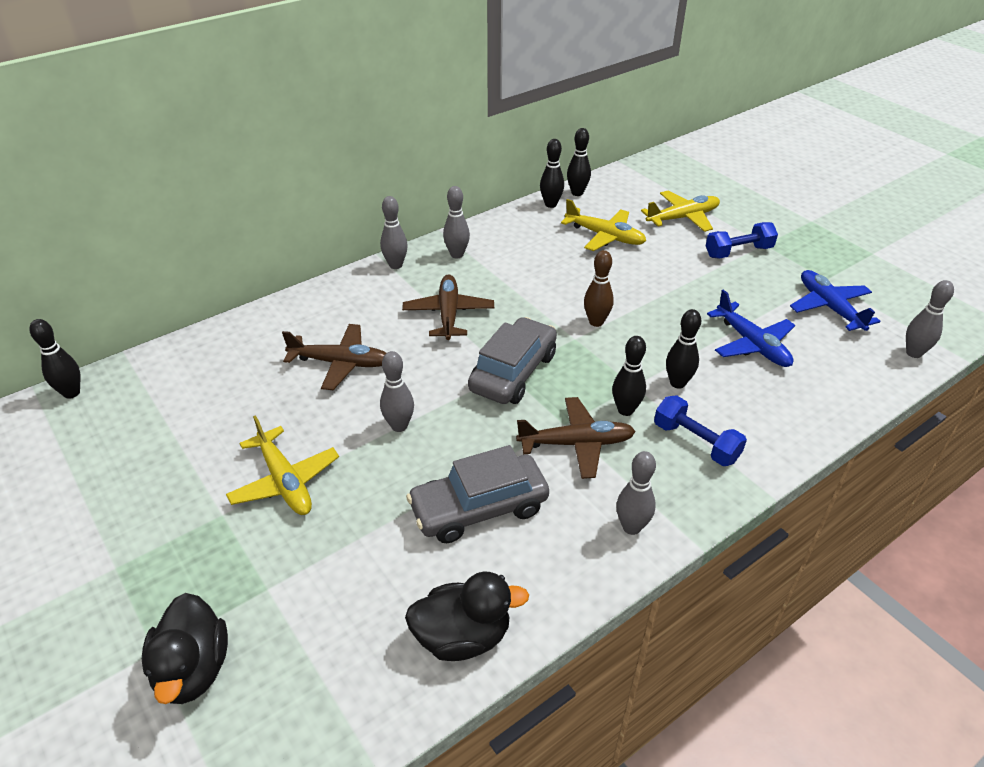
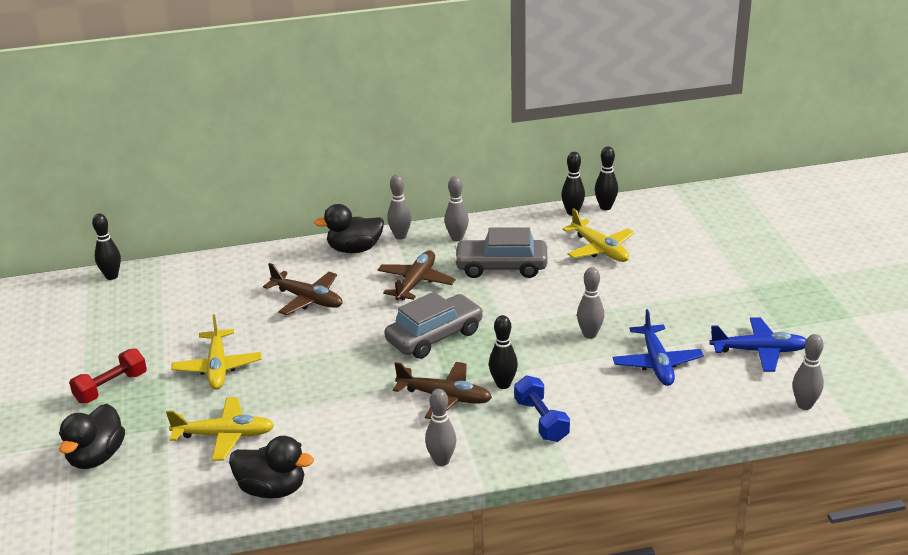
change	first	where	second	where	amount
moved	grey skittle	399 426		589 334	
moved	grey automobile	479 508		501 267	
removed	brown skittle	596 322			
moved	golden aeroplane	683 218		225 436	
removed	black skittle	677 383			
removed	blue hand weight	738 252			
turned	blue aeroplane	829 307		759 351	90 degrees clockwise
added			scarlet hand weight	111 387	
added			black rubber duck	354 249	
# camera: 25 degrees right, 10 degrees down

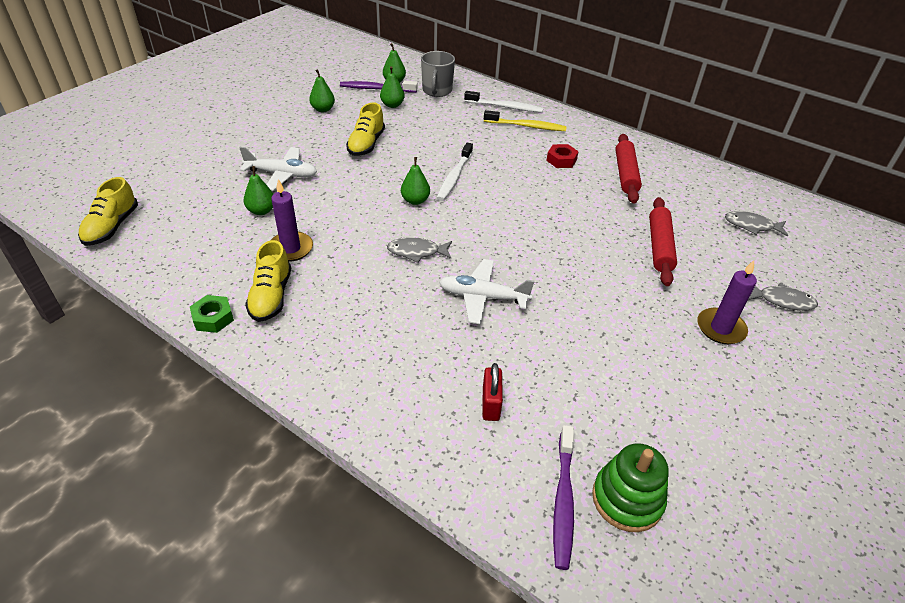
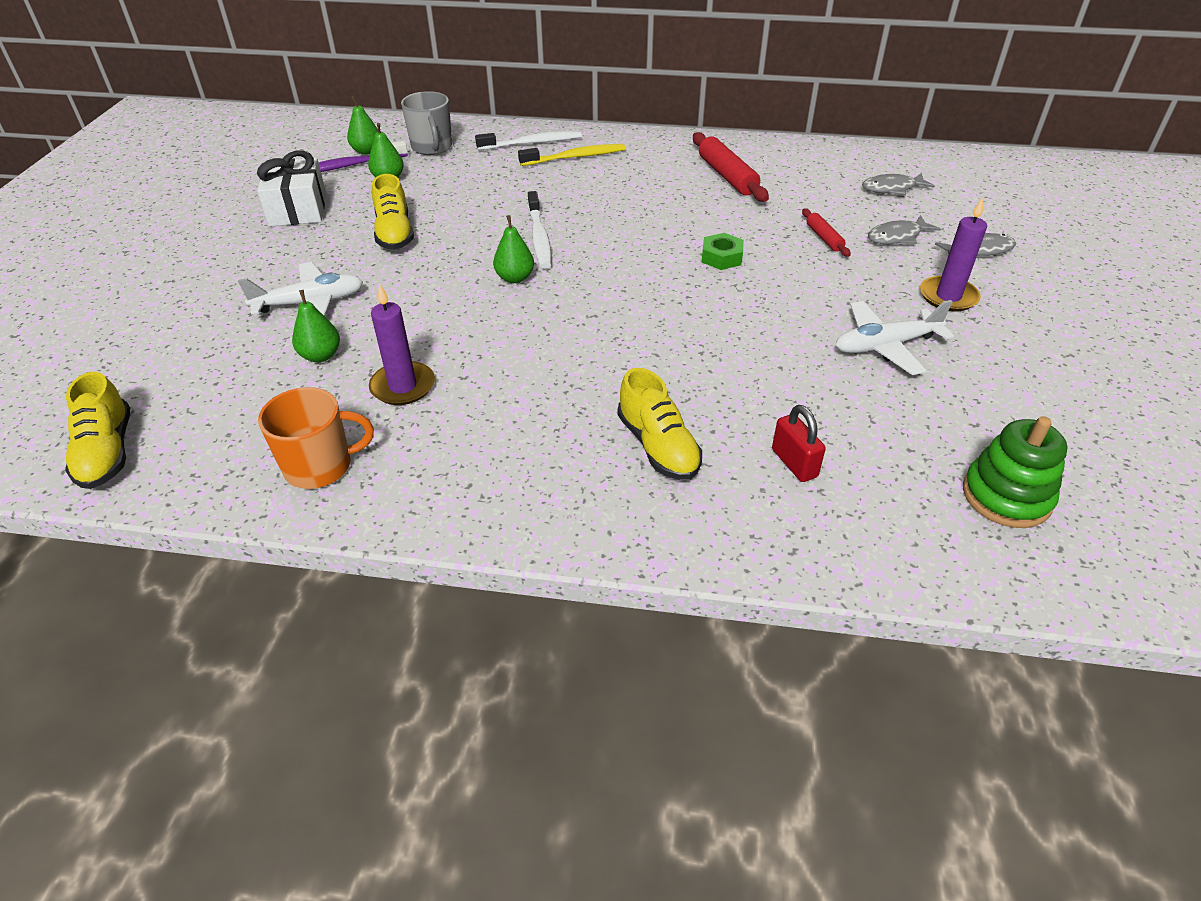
change	first	where	second	where	amount
moved	green hex nut	213 318		721 257	
moved	golden lace-up shoe	271 296		658 446	
replaced	green toy pear	323 109	white gift	298 209	
moved	grey fish	417 252		897 237	
moved	white aeroplane	483 297		885 346	
removed	scarlet hex nut	561 160			
removed	violet dental brush	563 501			
resized	scarlet rolling pin	660 246		824 238	x0.56
added			orange tea mug	320 466	
# camera: 25 degrees left, 0 degrees up

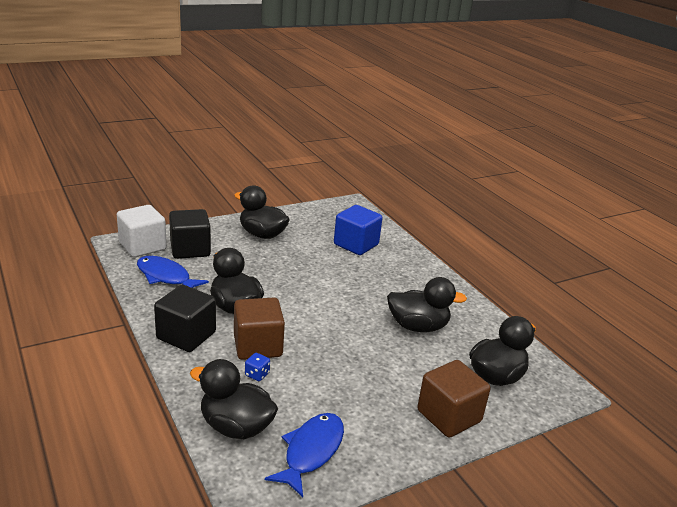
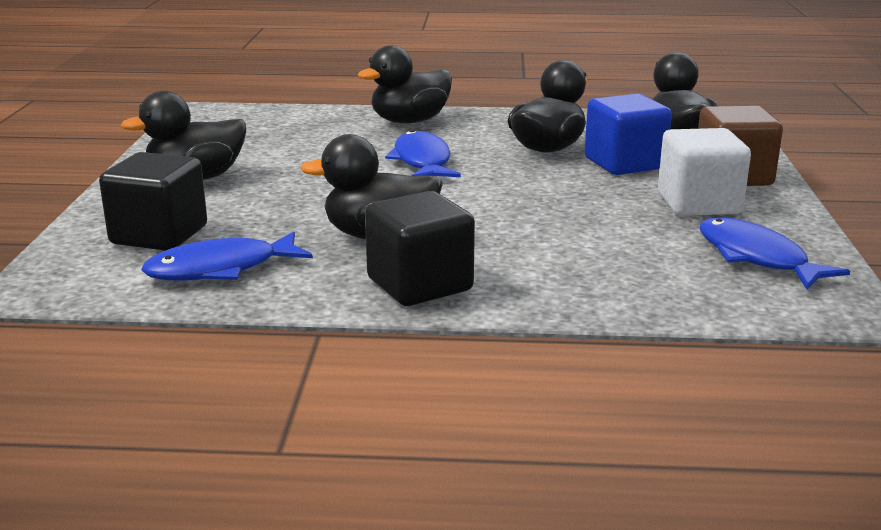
change	first	where	second	where	amount
moved	white block	142 246		698 204	
moved	black rubber duck	236 427		409 121	
removed	brown block	257 346			
removed	blue dice	257 374			
moved	blue block	356 244		624 163	
added			blue fish	422 161	
# camera: 55 degrees left, 5 degrees down

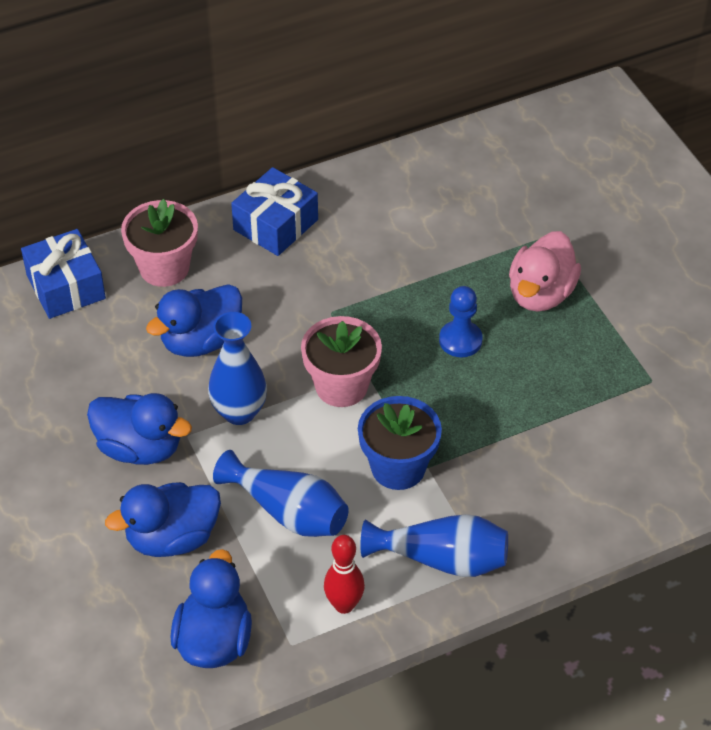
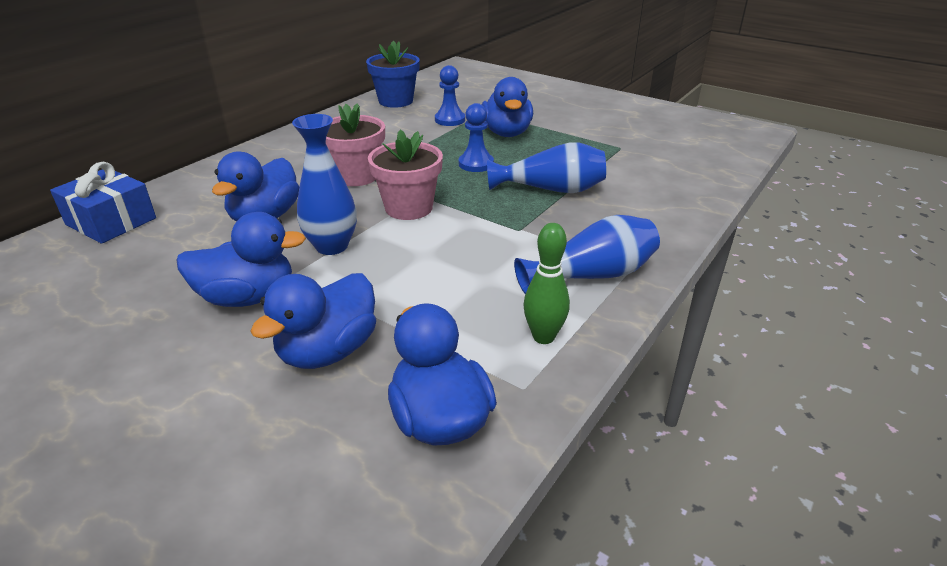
change	first	where	second	where	amount
moved	pink plant pot	164 268		356 176	
moved	blue flower vase	288 512		551 190	
removed	blue gift	275 225			
recoloured	scarlet skittle	344 605	green skittle	543 337	
moved	blue plant pot	398 467		395 101	
recoloured	pink rubber duck	540 294	blue rubber duck	507 133	
added			blue chess pawn	450 120	
# camera: 30 degrees left, 15 degrees down

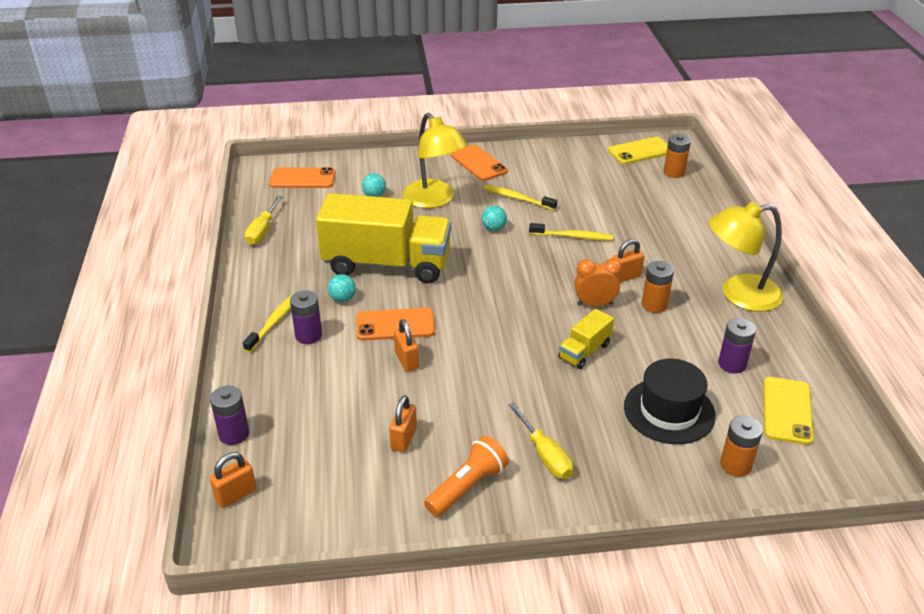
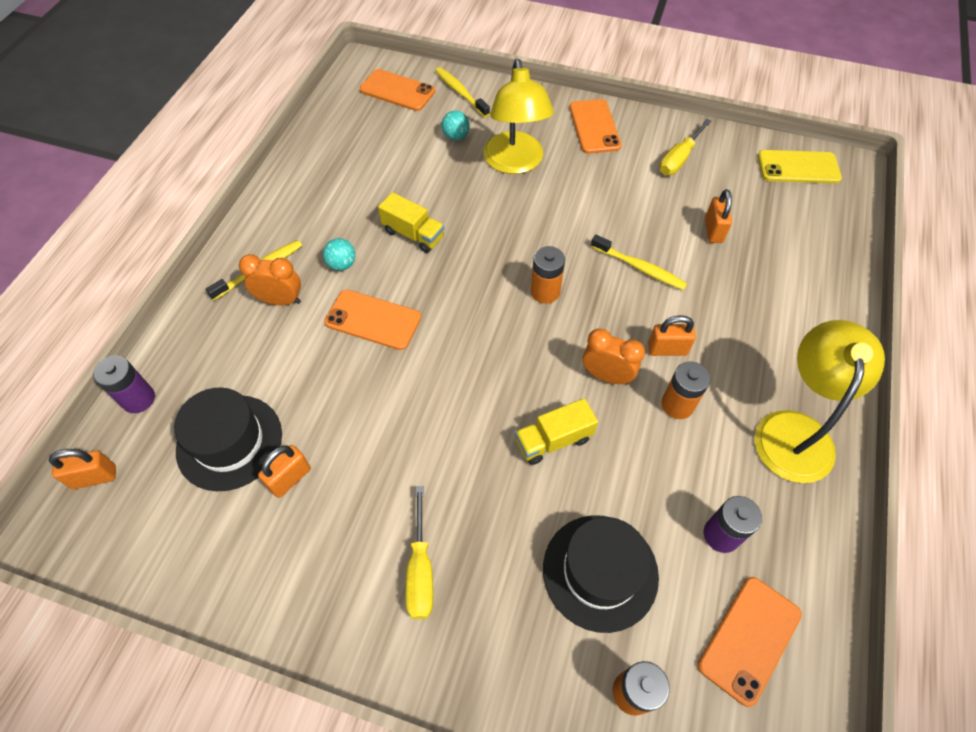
change	first	where	second	where	amount
moved	golden flat screwdriver	262 231		678 159	
replaced	violet AA battery	308 335	orange bedside clock	280 300	
resized	golden toy truck	387 264		413 234	x0.44
moved	orange padlock	406 360		713 231	
removed	orange torch	467 487			
removed	teal ball	493 228			
moved	golden dental brush	517 199		460 92	
moved	orange AA battery	674 172		545 292	
turned	golden reading lamp	739 294		795 430	90 degrees clockwise
recoloured	golden phone	787 411	orange phone	749 639	
added			black tall hat	229 442	
# camera: 25 degrees right, 20 degrees up

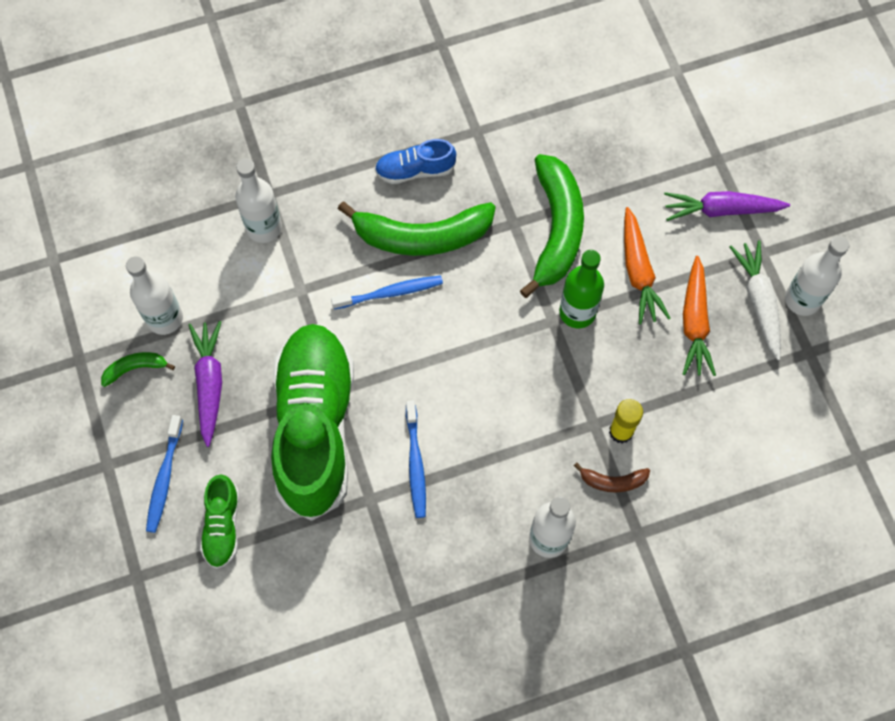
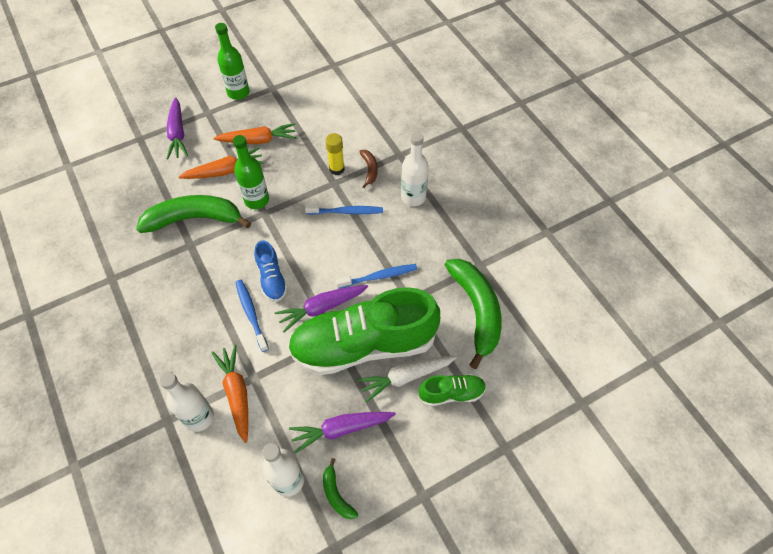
change	first	where	second	where	amount
moved	blue dental brush	164 478		346 212	
moved	green toy banana	422 236		476 310	
moved	blue lace-up shoe	415 170		272 278	
moved	white toy carrot	758 301		405 377	
recoloured	white drink bottle	802 299	green drink bottle	238 93	
added			orange toy carrot	236 393	
added			violet toy carrot	321 308	
# camera: 100 degrees left, 10 degrees down

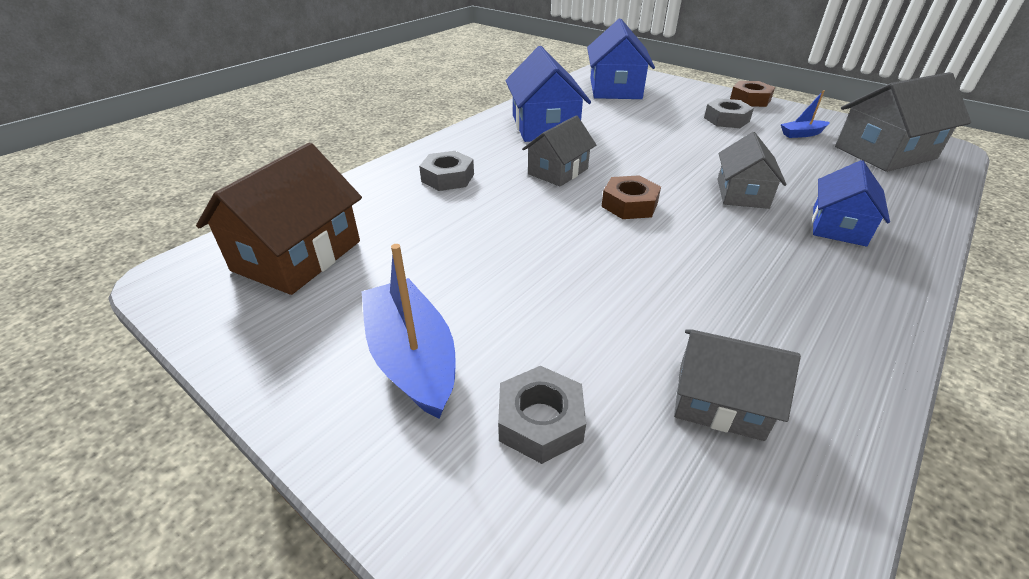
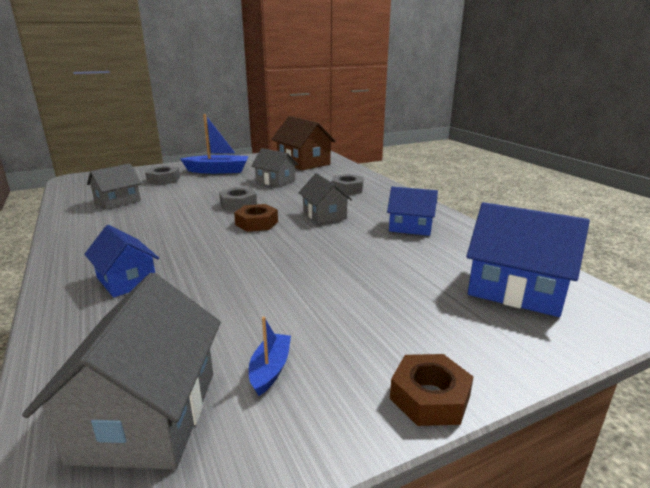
change	first	where	second	where	amount
resized	blue cottage	544 126		410 227	x0.63
moved	grey hex nut	726 119		238 204	
moved	grey cottage	742 193		275 181	
# camera: 115 degrees right, 15 degrees down

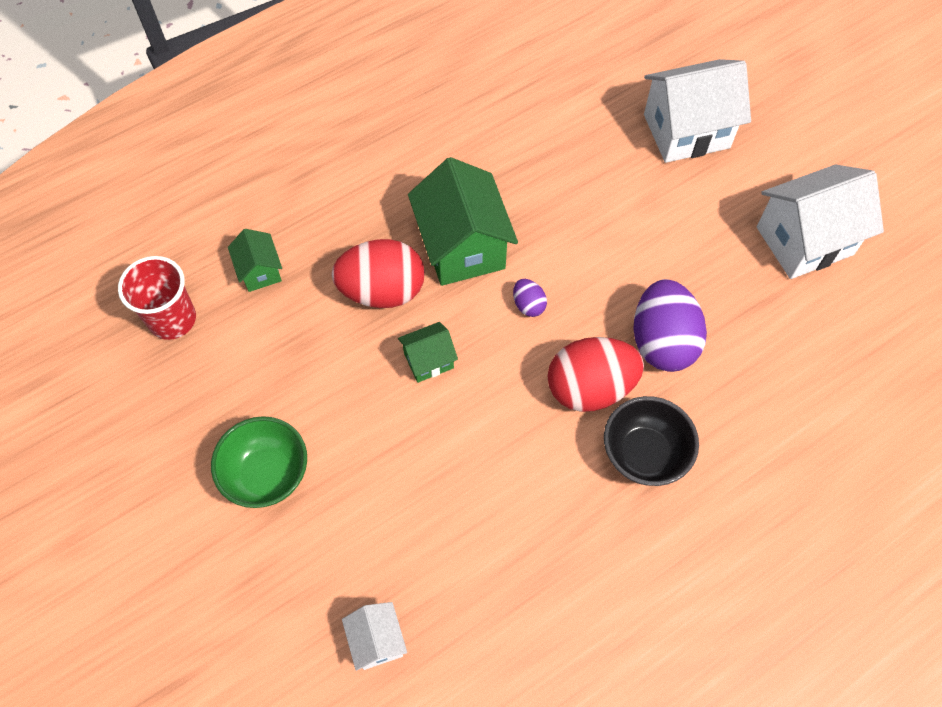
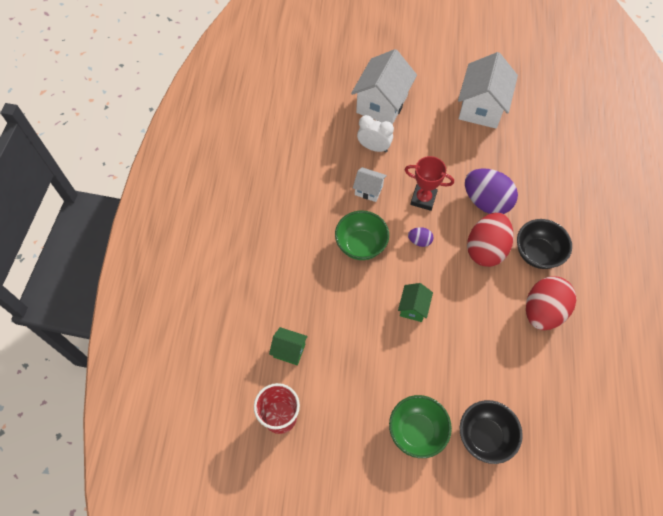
change	first	where	second	where	amount
moved	scarlet toy egg	382 291		543 311	
moved	white cottage	377 641		368 190	
replaced	green cottage	462 247	green deep dish	361 245	
added			white bedside clock	374 147	
added			scarlet prize cup	423 199	
added			black deep dish	485 436	
# camera: 50 degrees left, 0 degrees up

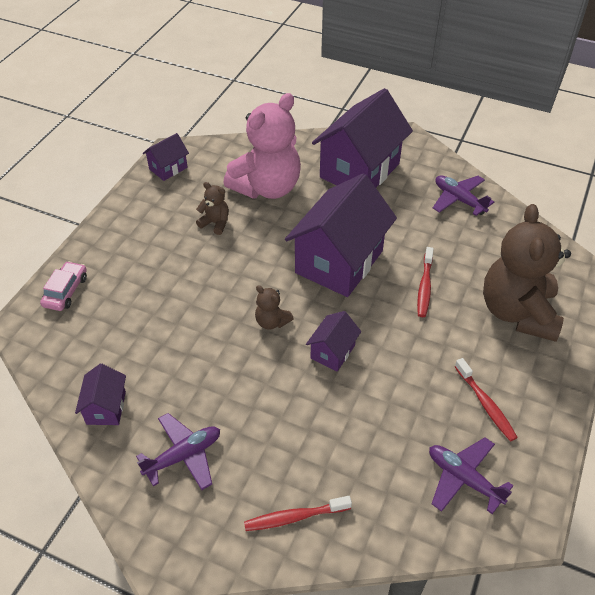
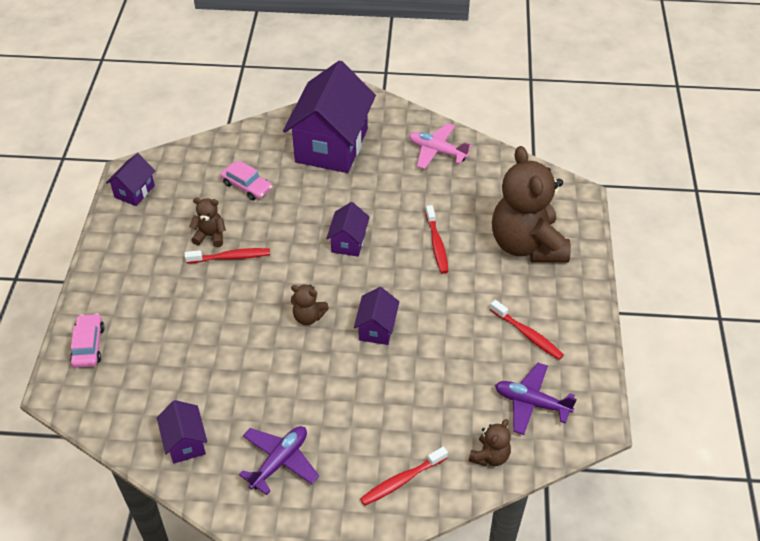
change	first	where	second	where	amount
replaced	pink stuffed bear	267 188	pink automobile	247 186	
resized	violet cottage	339 262		348 242	x0.46
recoloured	violet aeroplane	459 200	pink aeroplane	437 151	
added			scarlet dental brush	231 257	
added			brown stuffed bear	490 456	
# camera: 20 degrees left, 0 degrees up

